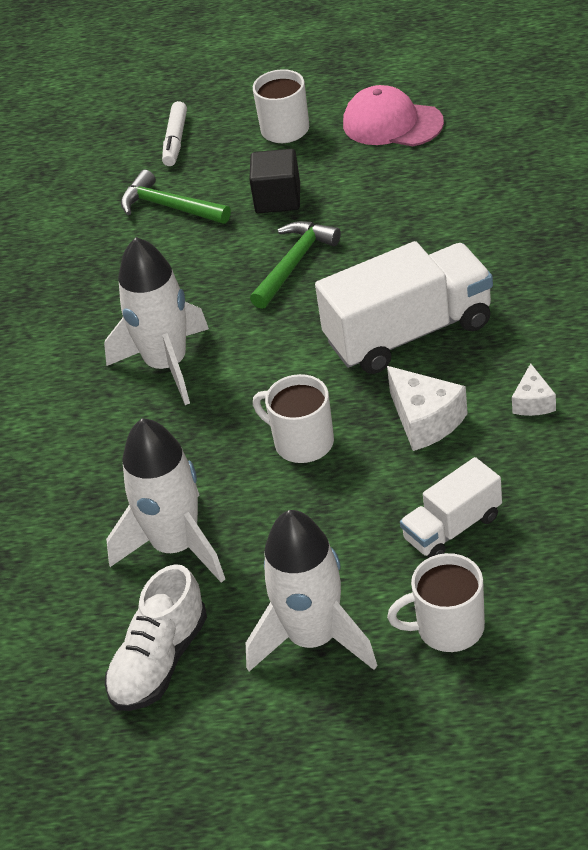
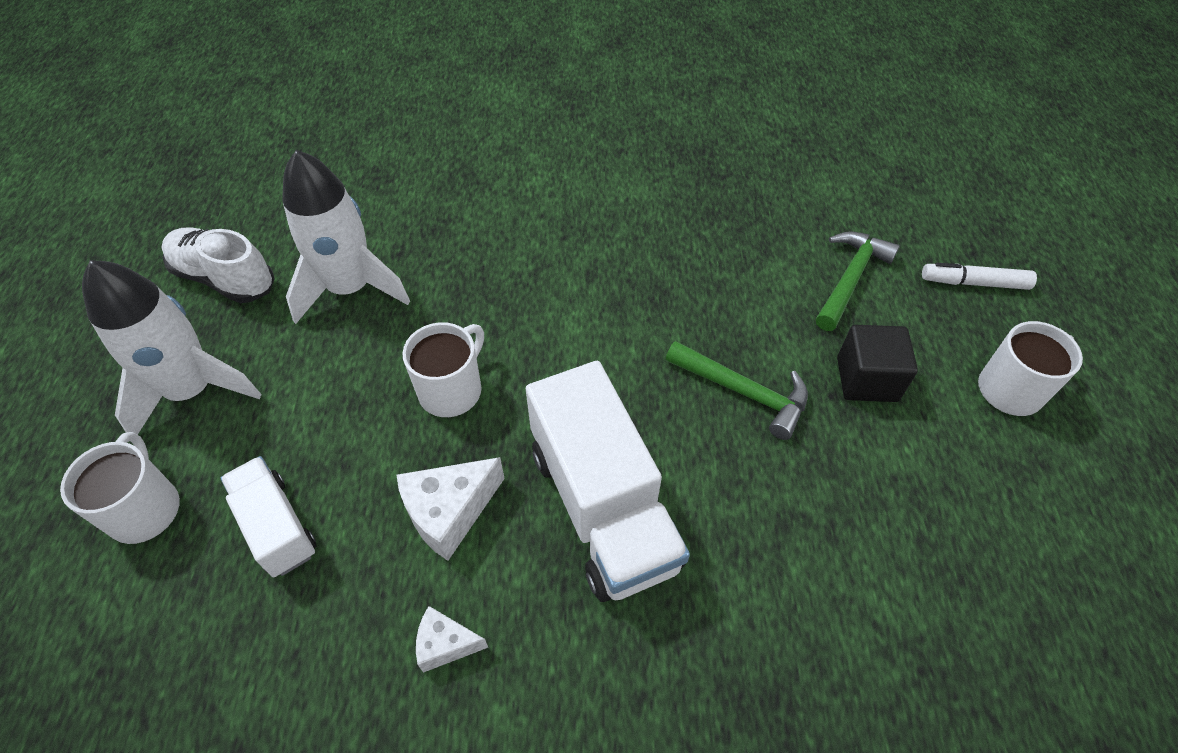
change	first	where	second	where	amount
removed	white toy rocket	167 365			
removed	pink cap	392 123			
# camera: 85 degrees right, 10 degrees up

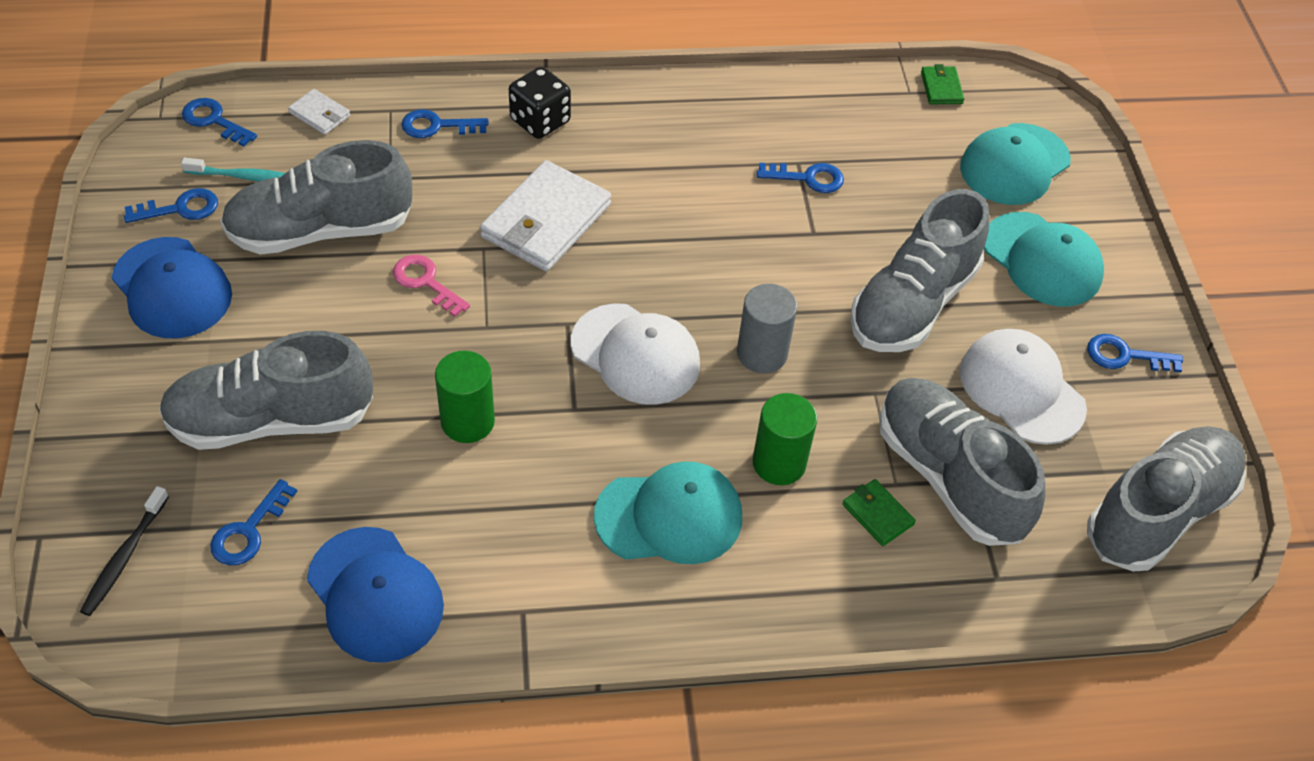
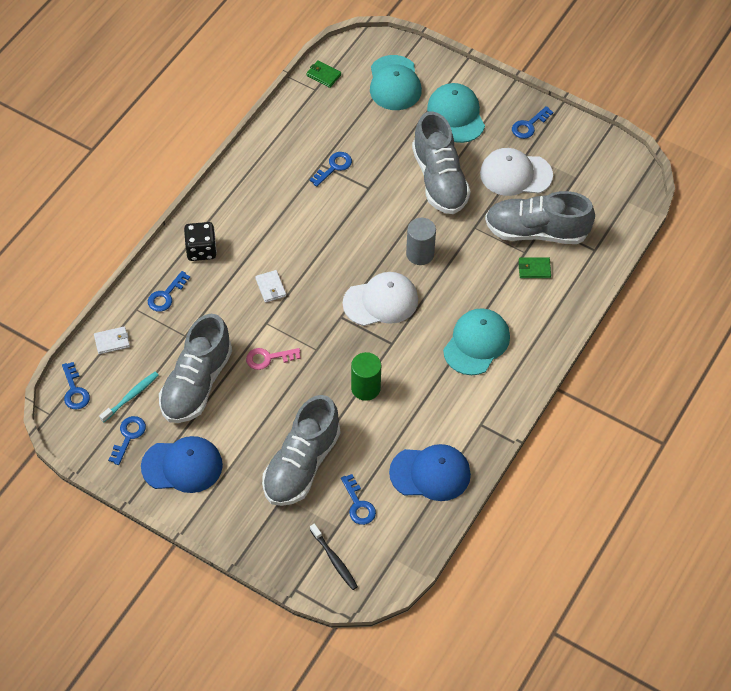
change	first	where	second	where	amount
turned	blue door key	214 121		75 391	90 degrees counterclockwise
resized	white wallet	546 221		270 287	x0.47
removed	green cylinder shape	779 463			
turned	teal cap	1042 260		456 115	105 degrees counterclockwise
removed	grey lace-up shoe	1158 513			
# camera: 50 degrees left, 5 degrees up

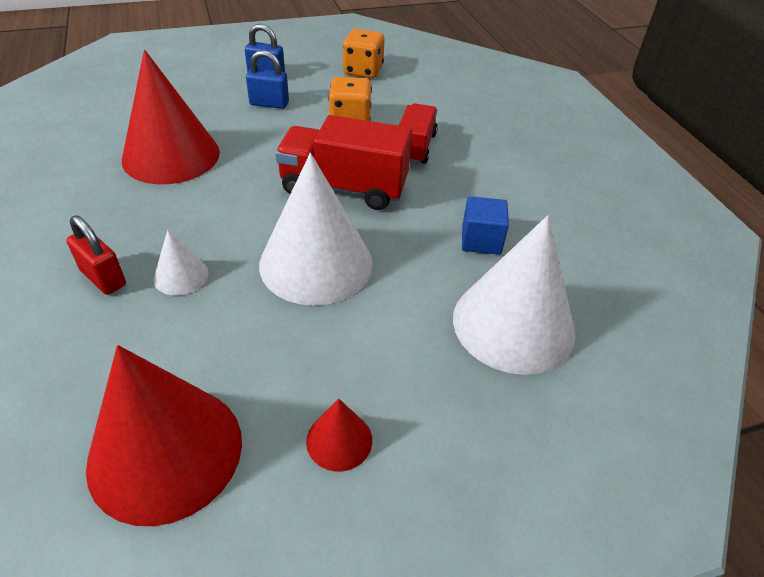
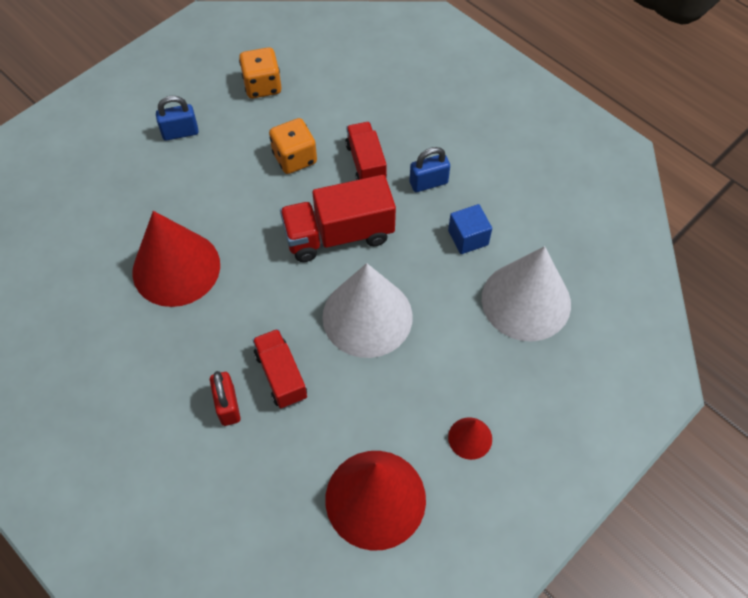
change	first	where	second	where	amount
turned	scarlet padlock	103 278		228 405	60 degrees clockwise
replaced	white cone shape	181 276	scarlet toy truck	281 375	
moved	blue padlock	269 104		428 183	
# camera: 25 degrees left, 15 degrees up

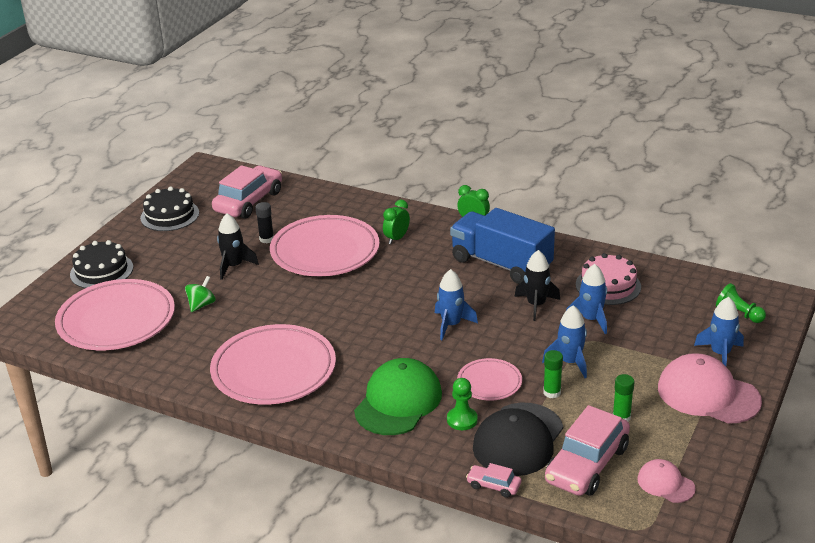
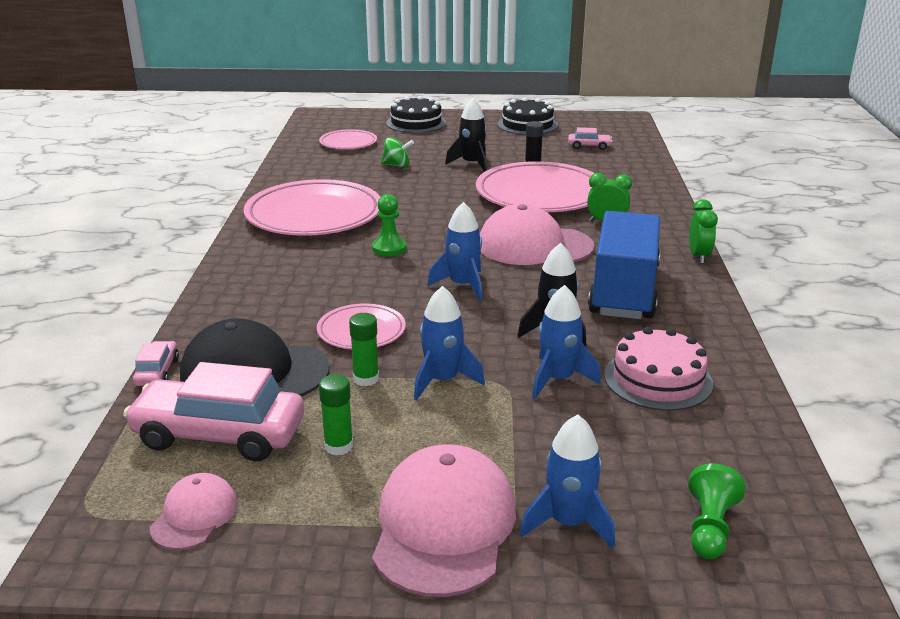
change	first	where	second	where	amount
resized	pink flat dish	116 320		348 143	x0.51
resized	pink automobile	249 201		589 146	x0.47
removed	green cap	398 401			
moved	green chess pawn	462 420		389 248	
added			pink cap	534 246	
# camera: 65 degrees right, 5 degrees down

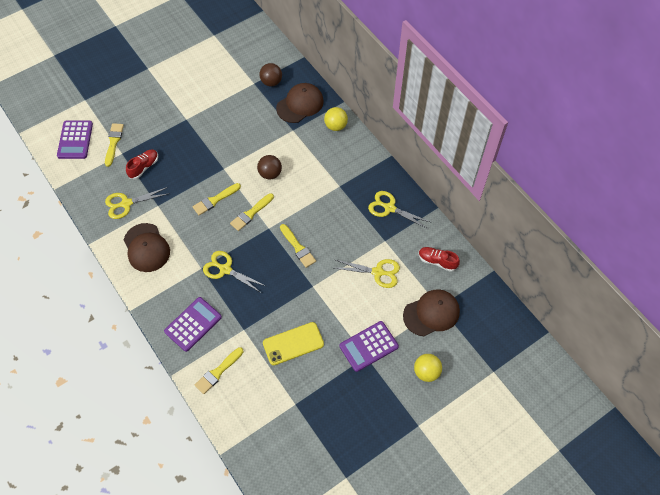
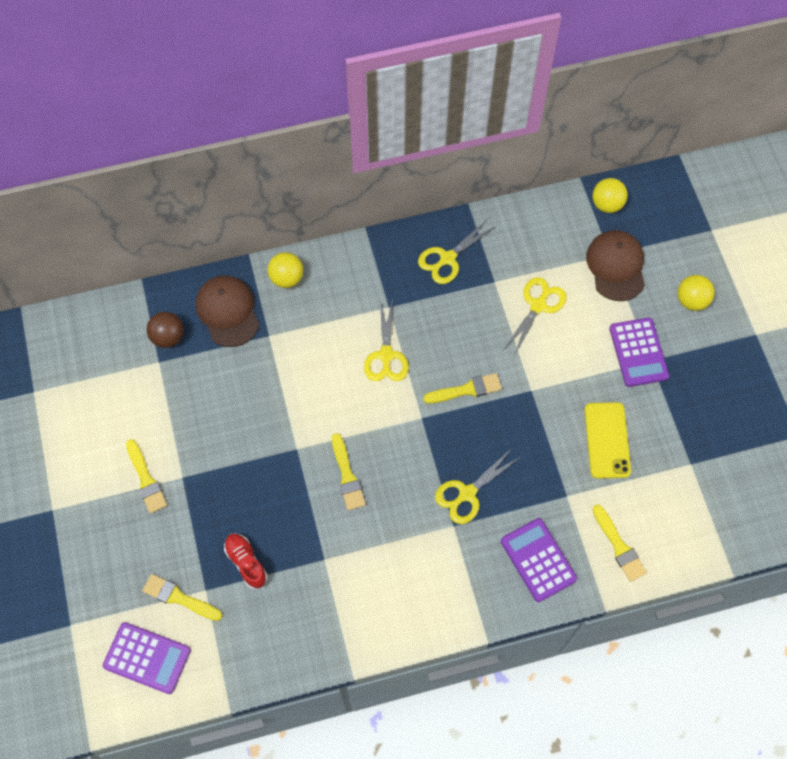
change	first	where	second	where	amount
moved	golden scissors	126 203		386 355	
removed	brown cap	146 248			
moved	golden brush	251 213		146 479	
removed	brown ball	270 174			
removed	scarlet lace-up shoe	437 261			
added			golden ball	607 204	
# camera: 70 degrees left, 5 degrees up

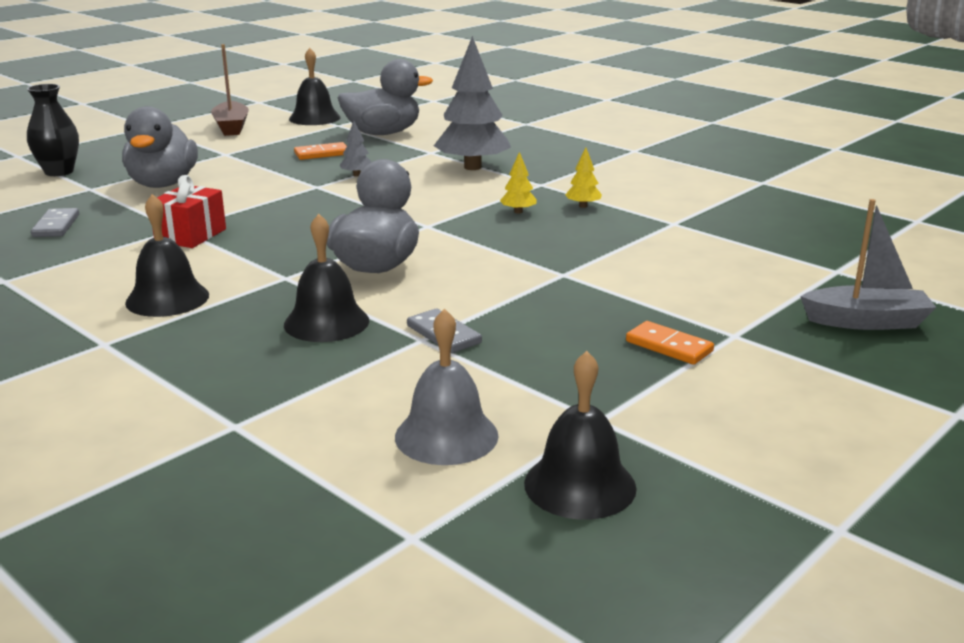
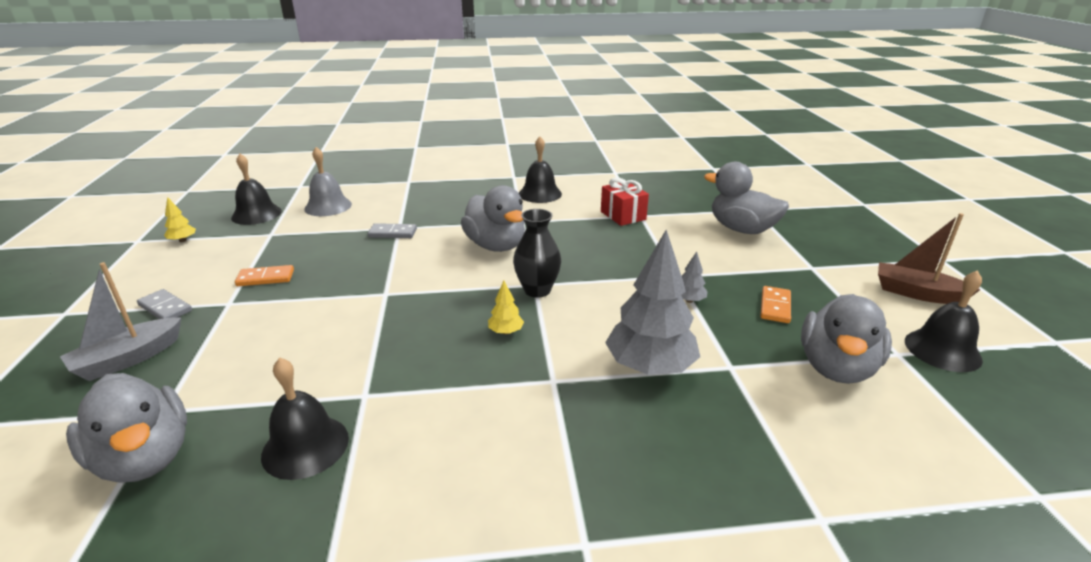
change	first	where	second	where	amount
moved	black flower vase	59 172		537 290	
moved	grey domino piece	56 226		165 308	
moved	black hand bell	326 322		305 446	
moved	golden tree	583 206		182 240	
added			grey rubber duck	145 458	
# camera: 130 degrees right, 5 degrees up

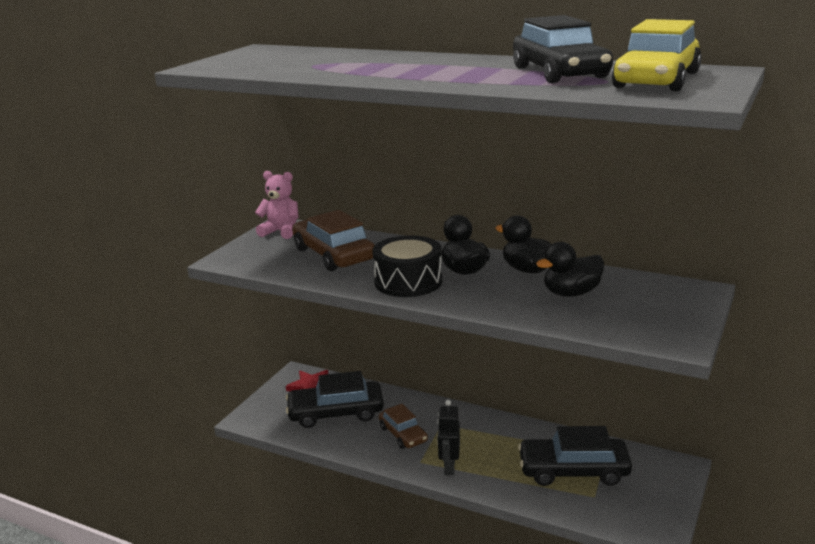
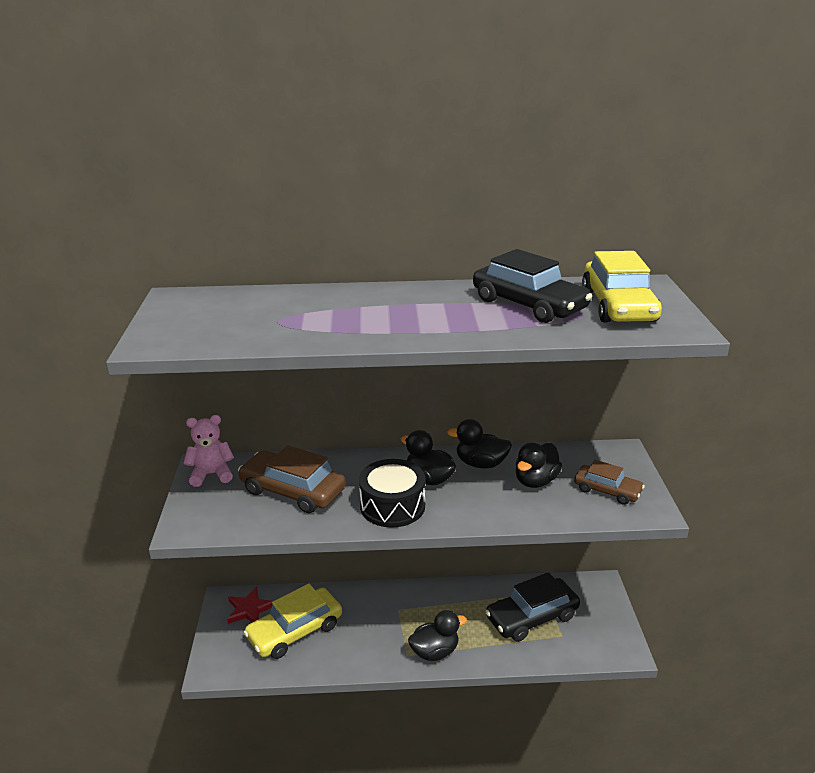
change	first	where	second	where	amount
recoloured	black automobile	336 413	golden automobile	295 631	
moved	brown automobile	403 434		607 490	
replaced	black robot	449 467	black rubber duck	435 652	
# camera: 30 degrees left, 5 degrees up

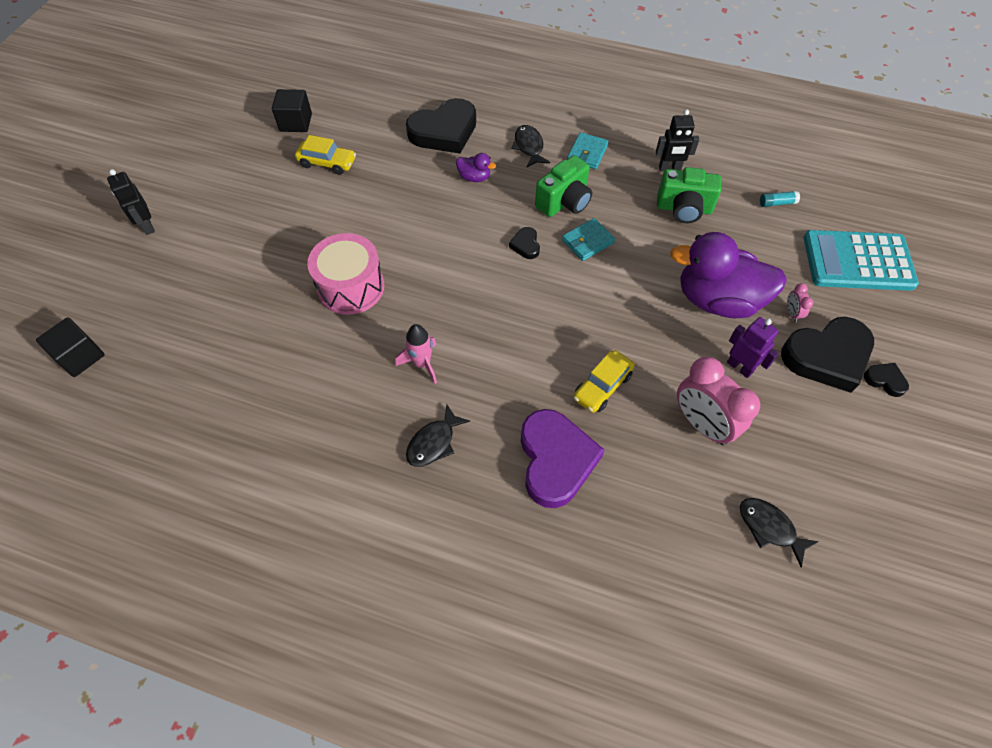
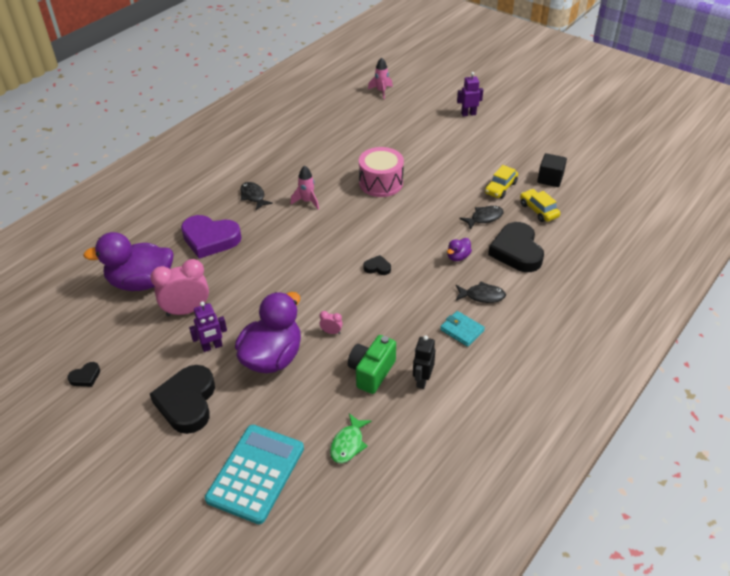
change	first	where	second	where	amount
replaced	black block	80 356	pink toy rocket	381 91	
recoloured	black robot	147 226	violet robot	468 114	
removed	green photo camera	564 202			
removed	teal wallet	587 241			
moved	golden automobile	602 386		538 210	
moved	black fish	769 528		484 218	
replaced	teal glue	777 203	green fish	348 444	
moved	pink bedside clock	792 313		331 332	
moved	black heart	885 380		85 377	
added			violet rubber duck	141 282	
# camera: 110 degrees right, 15 degrees down

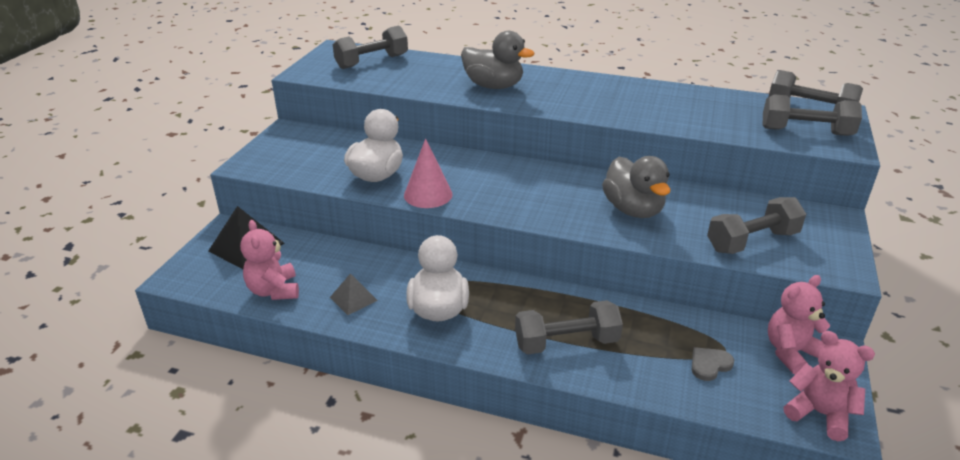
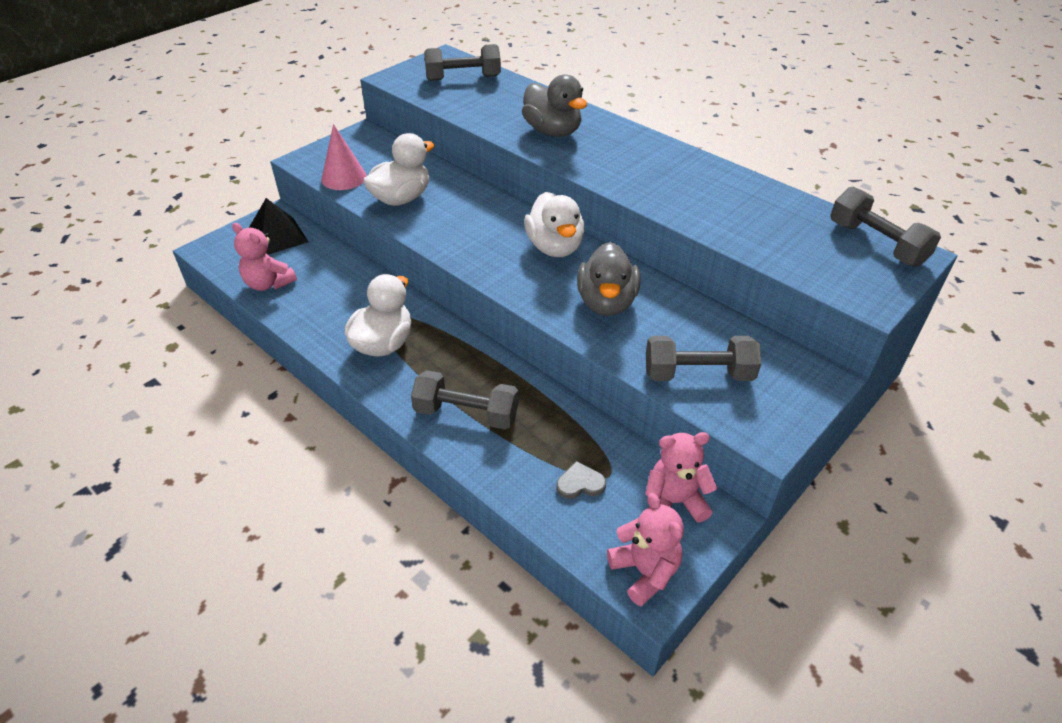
change	first	where	second	where	amount
turned	pink stuffed bear	274 290		268 283	60 degrees counterclockwise
removed	grey pyramid	353 299			
moved	pink cone shape	428 194		344 178	
removed	grey hand weight	806 132			
added			white rubber duck	555 247	
# camera: 25 degrees right, 10 degrees up

